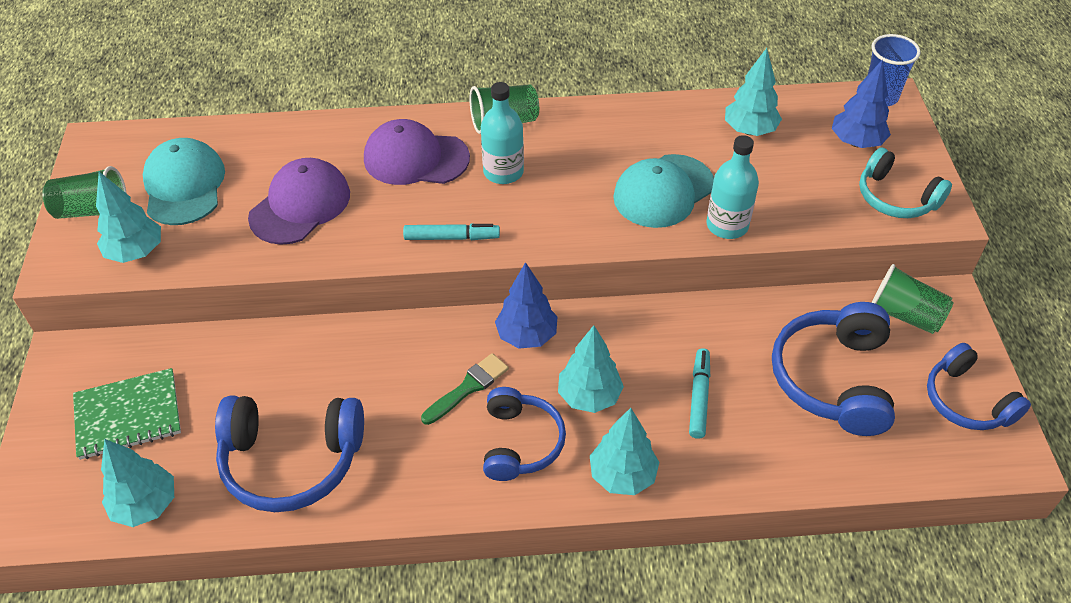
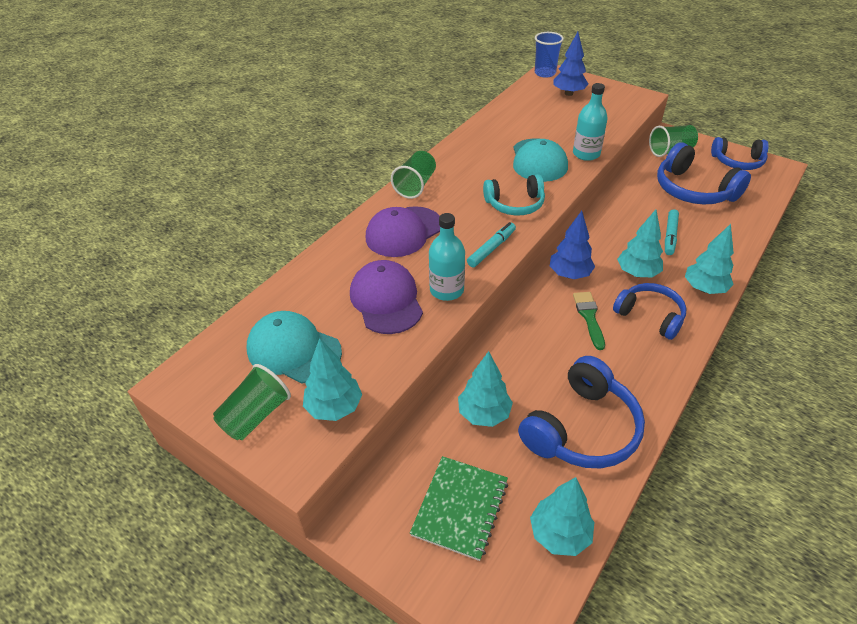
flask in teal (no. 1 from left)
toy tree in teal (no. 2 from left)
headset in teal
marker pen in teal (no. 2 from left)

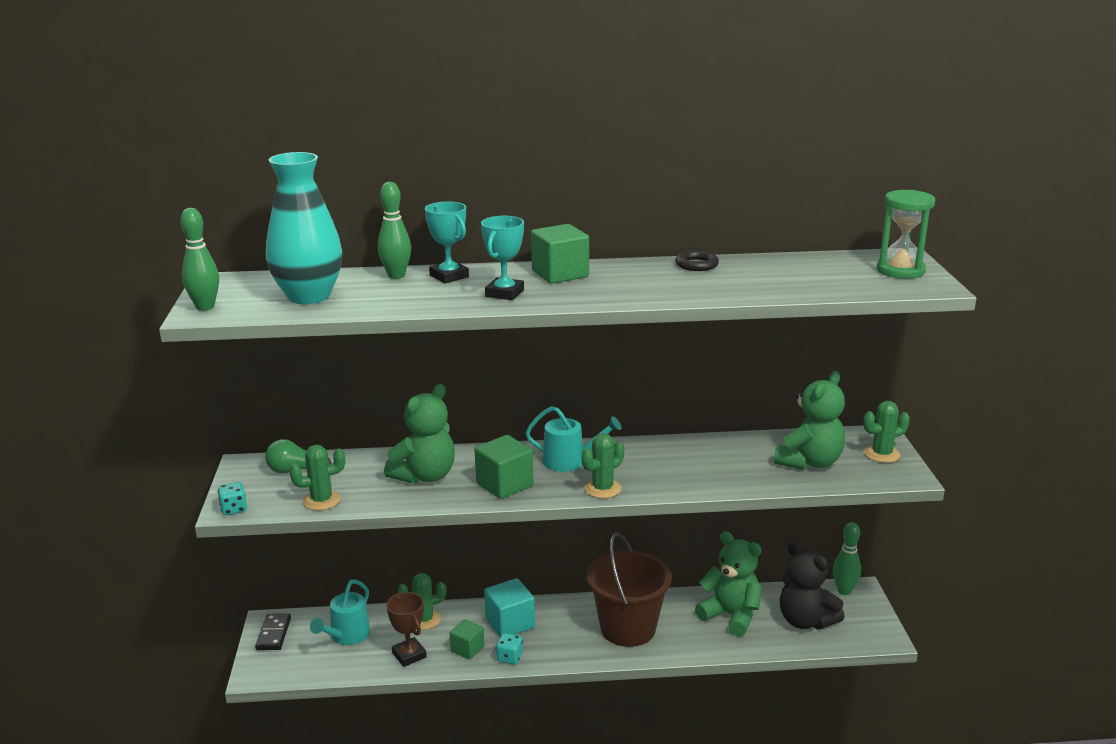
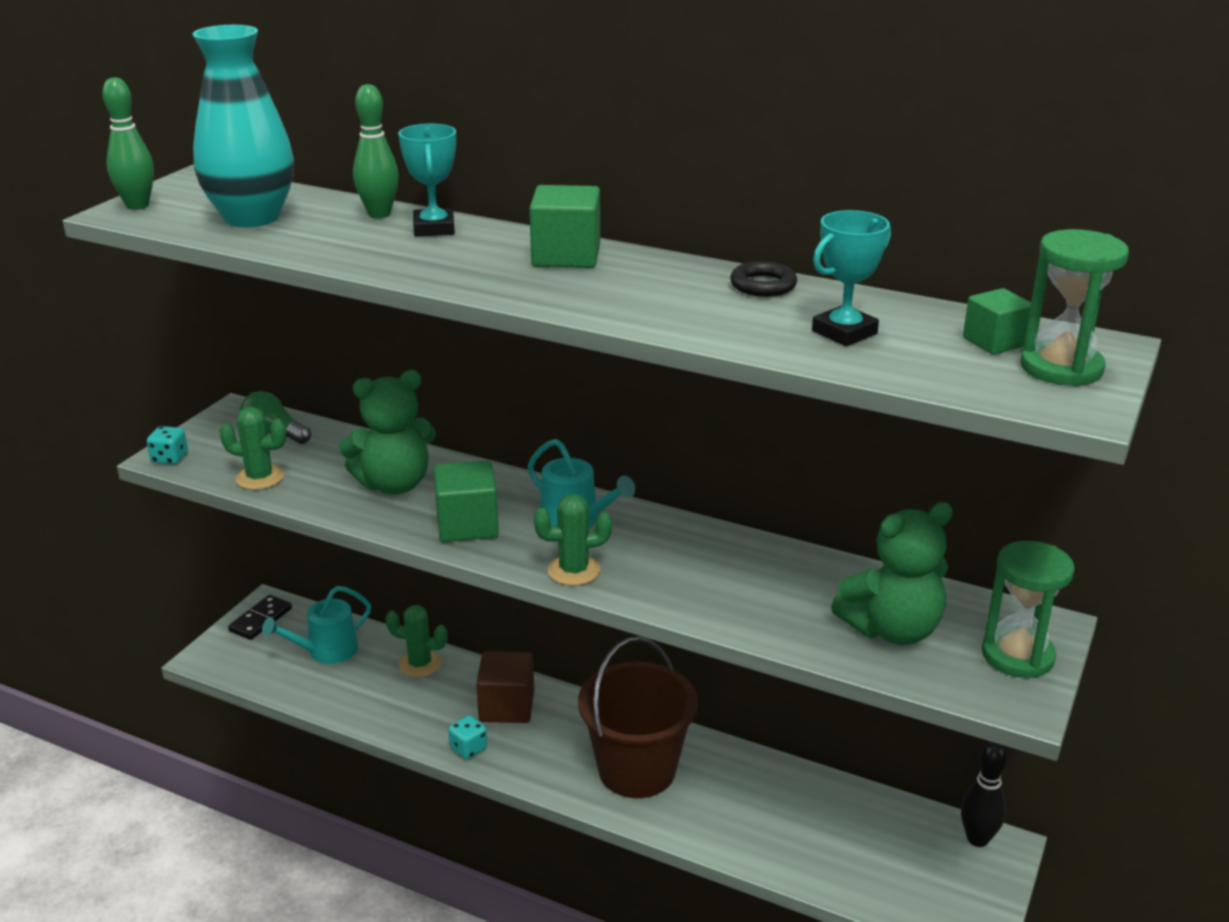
trophy in brown
teddy bear in green (no. 2 from left in the first image)
teddy bear in ebony
solid cube in green (no. 3 from left)
trophy in teal (no. 2 from left)
hourglass in green (no. 1 from left)
solid cube in brown
bowling pin in ebony

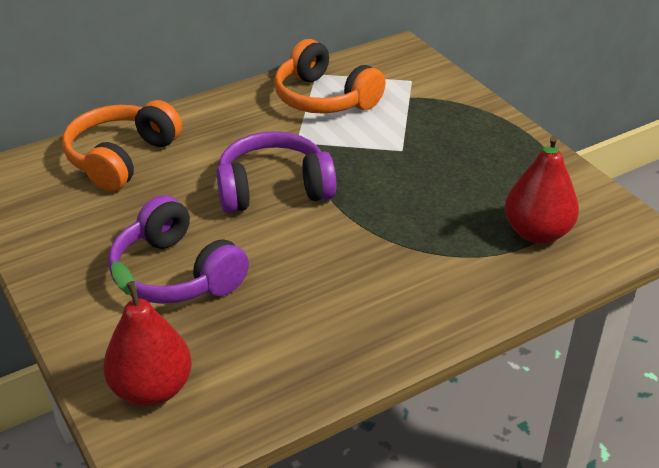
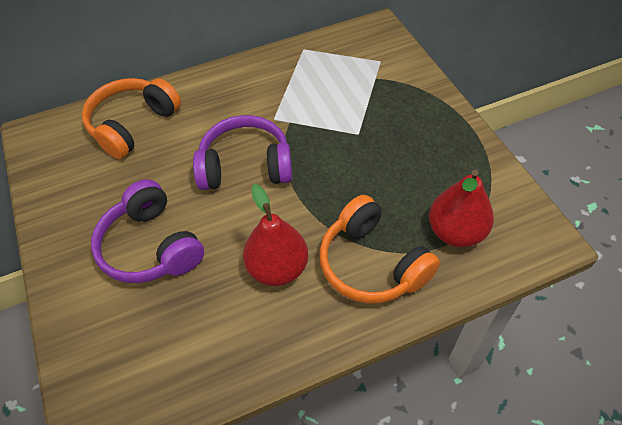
pear in red (no. 1 from left)
headset in orange (no. 2 from left)

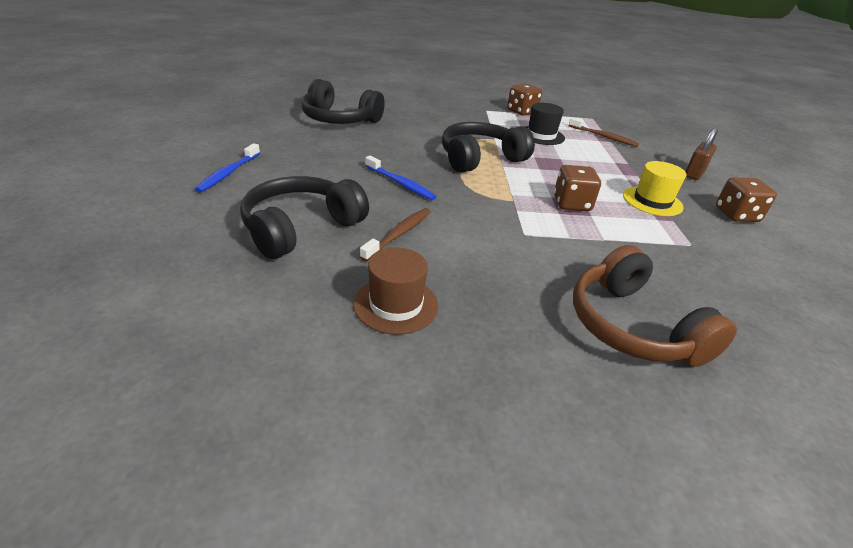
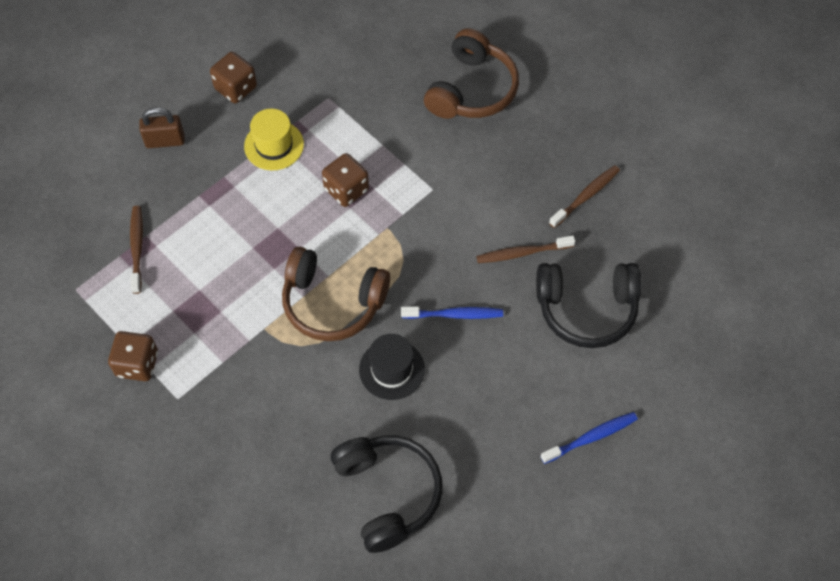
hat in ebony
dental brush in brown (no. 3 from left)
headset in brown (no. 1 from left)
dental brush in blue (no. 1 from left)

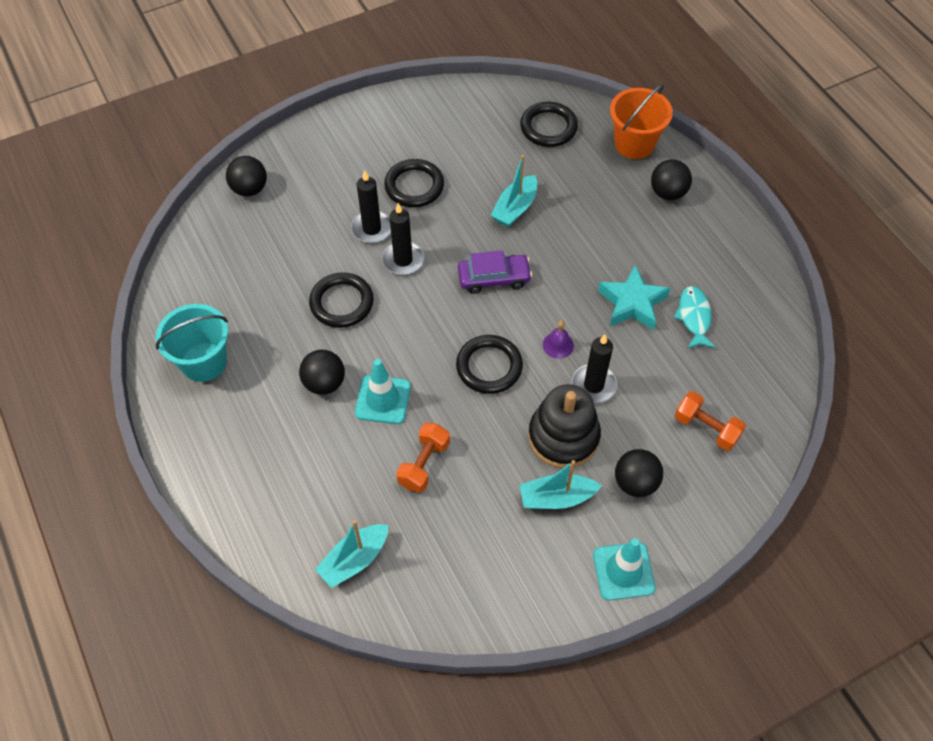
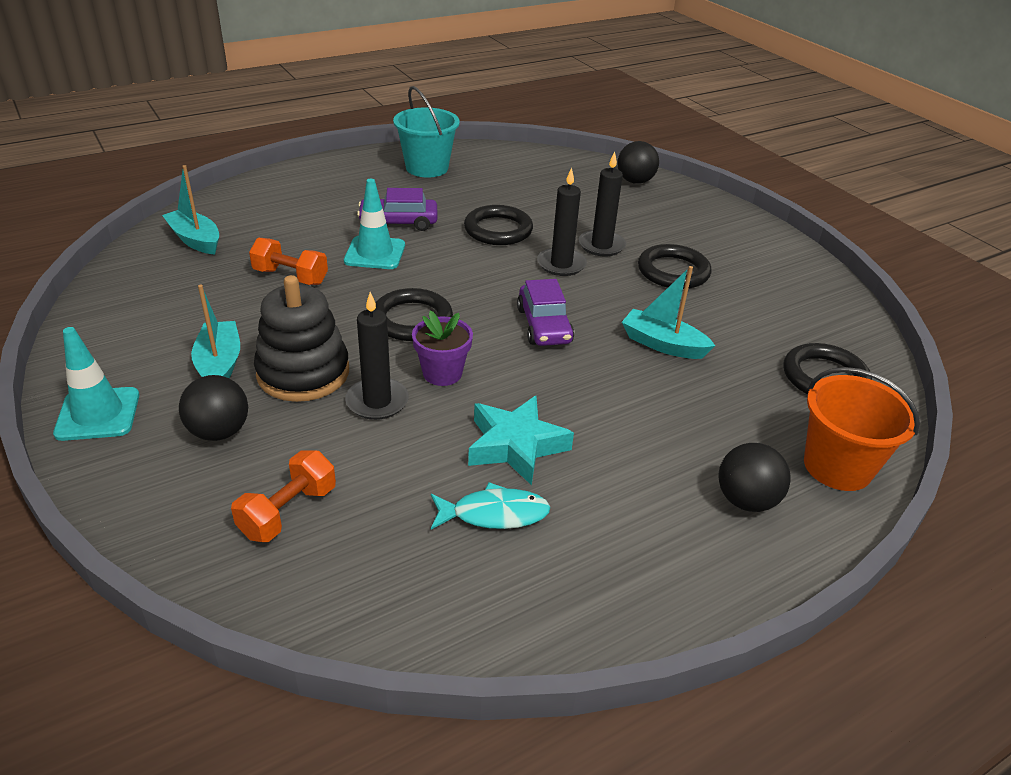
car in royal purple (no. 1 from left)
flower pot in royal purple

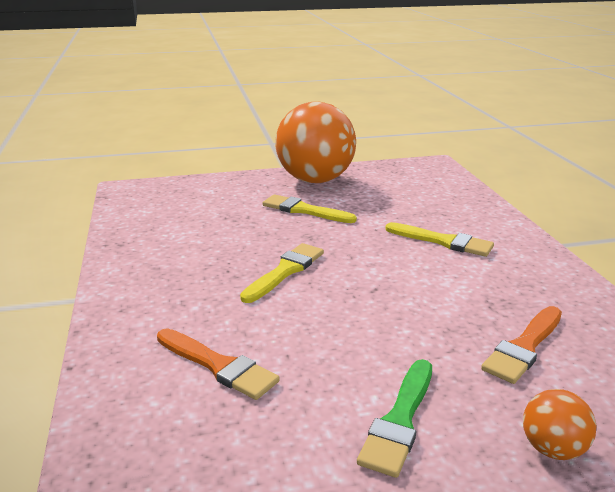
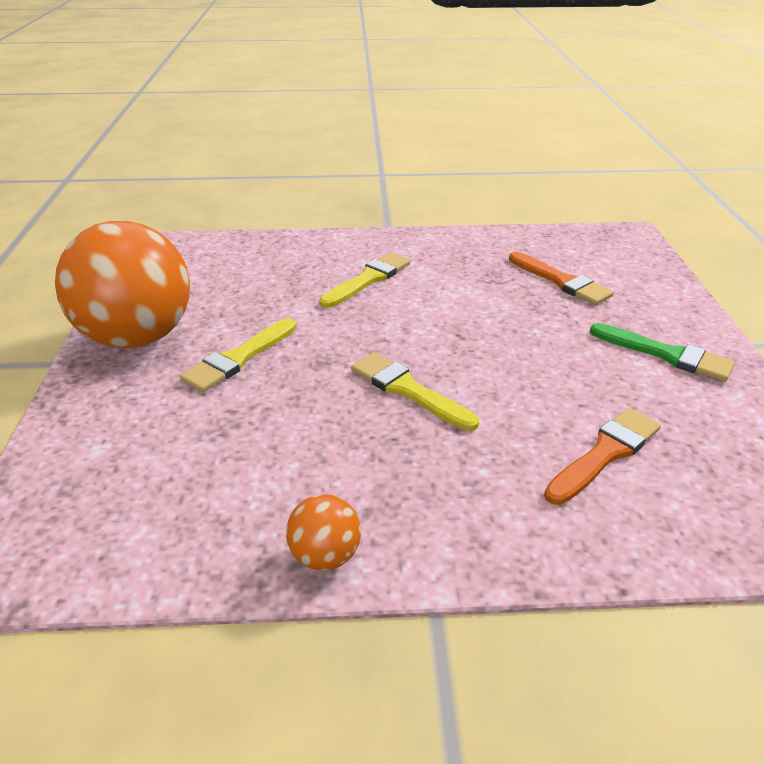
play ball in orange (no. 2 from left)

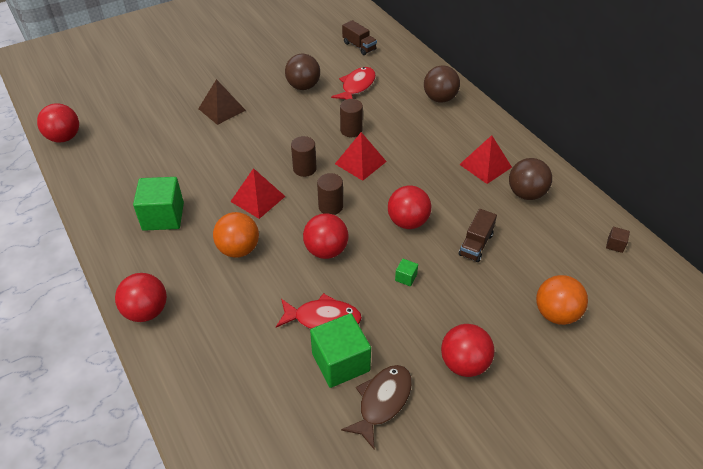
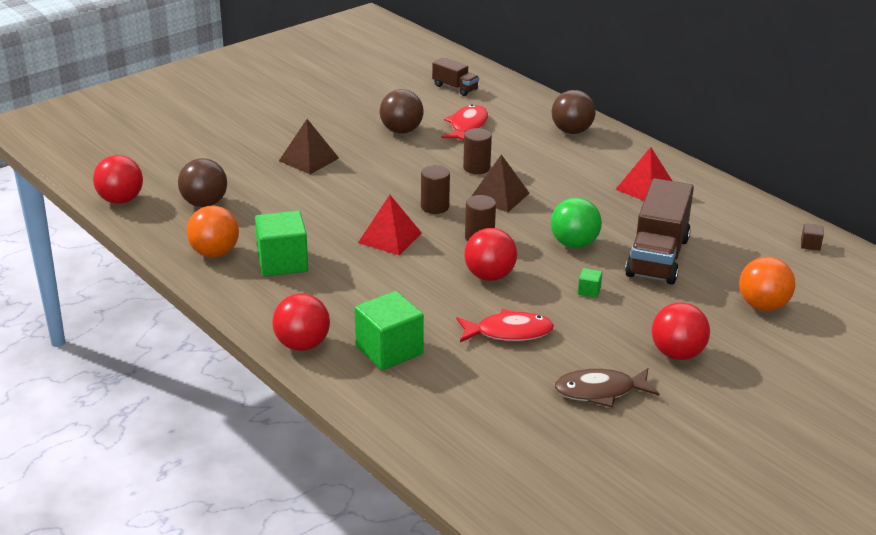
play ball in orange (no. 1 from left)
solid cube in green (no. 2 from left)
play ball in brown (no. 1 from left)
pyramid shape in brown (no. 2 from left)
play ball in green
toy fish in brown
truck in brown (no. 2 from left)

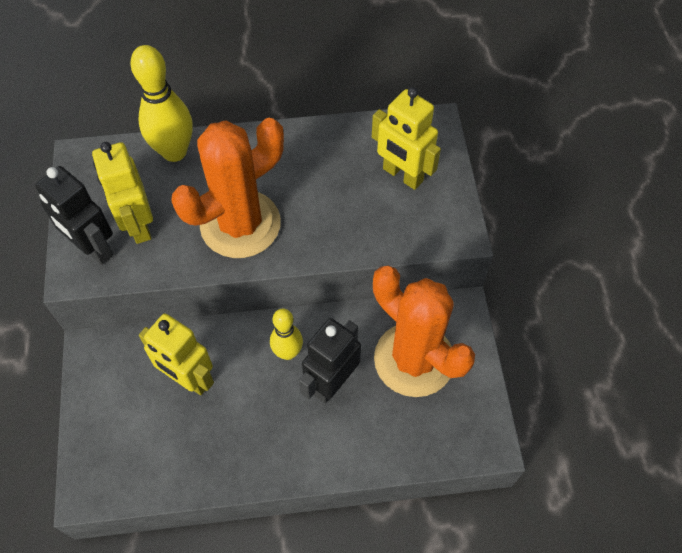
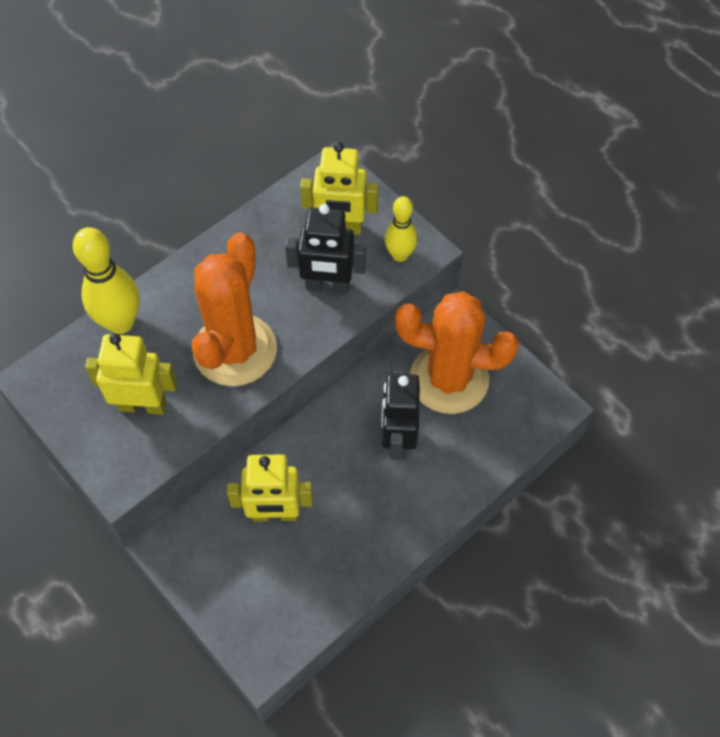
robot figure in ebony (no. 1 from left)
bowling pin in bright yellow (no. 2 from left)
robot figure in bright yellow (no. 1 from left)

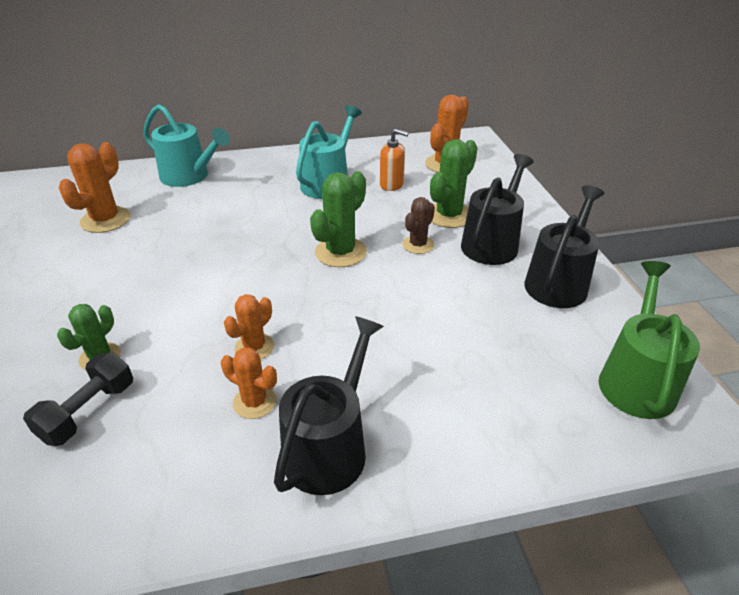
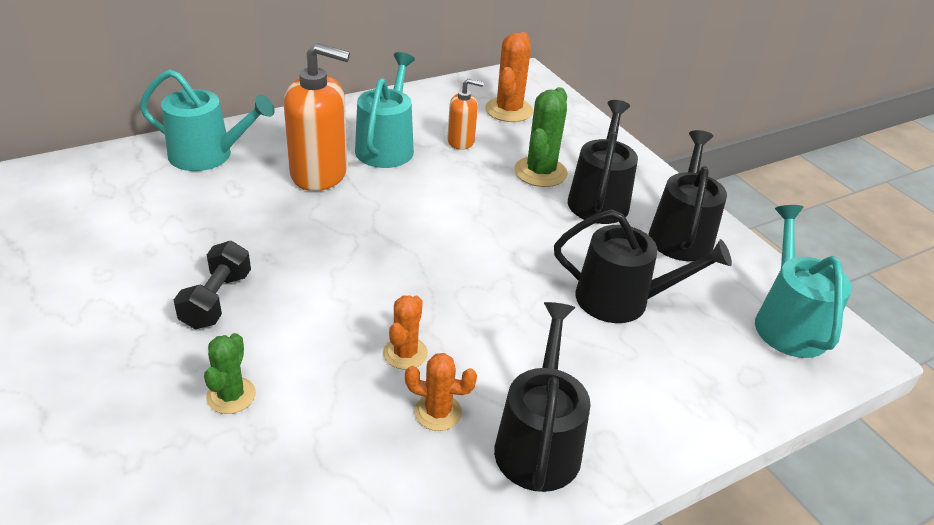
prickly plant in orange (no. 1 from left in the first image)
prickly plant in green (no. 2 from left in the first image)
prickly plant in brown
soap dispenser in orange (no. 1 from left)
watering can in ebony (no. 3 from left)
hand weight in ebony
watering can in teal (no. 3 from left)

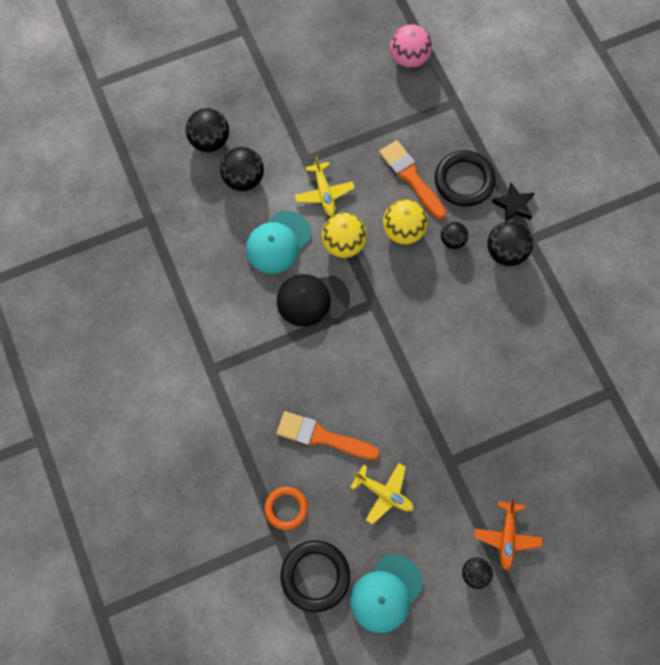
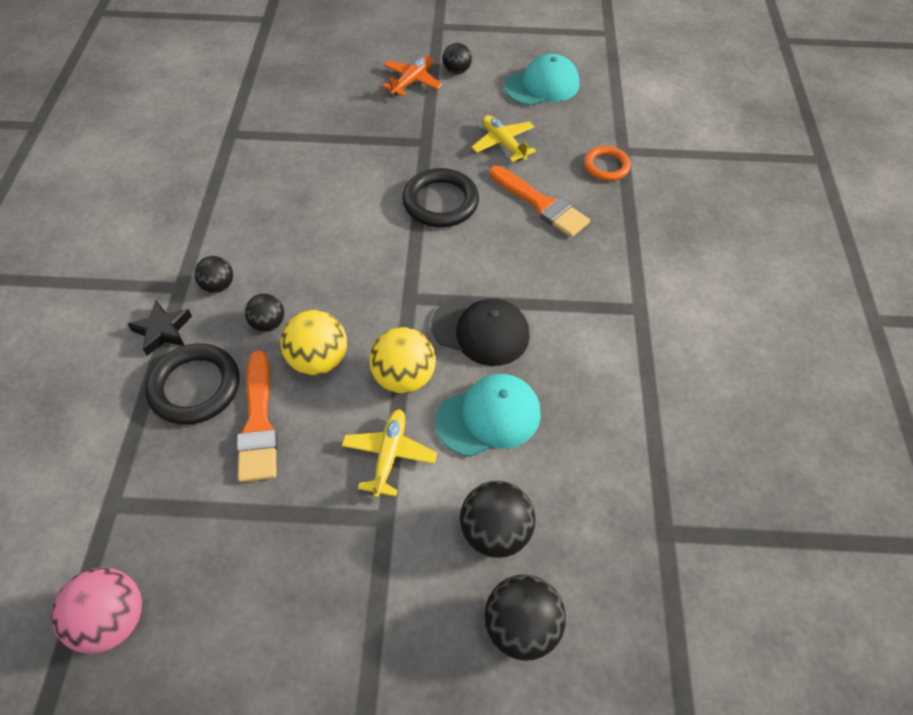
ring in ebony (no. 2 from left)
play ball in ebony (no. 1 from left)

